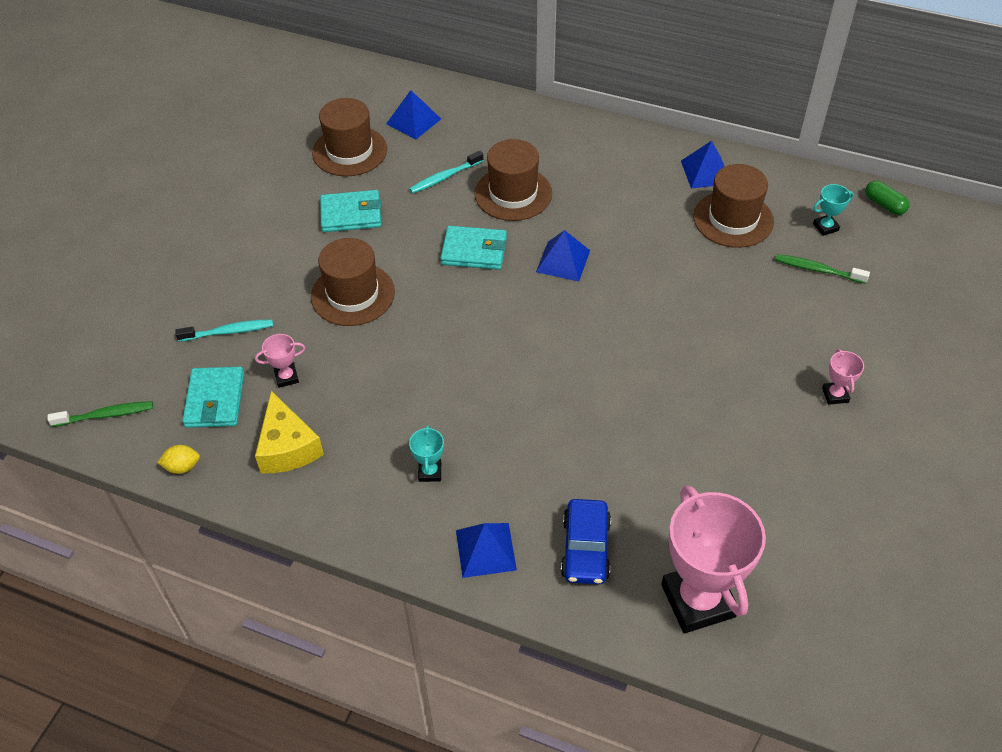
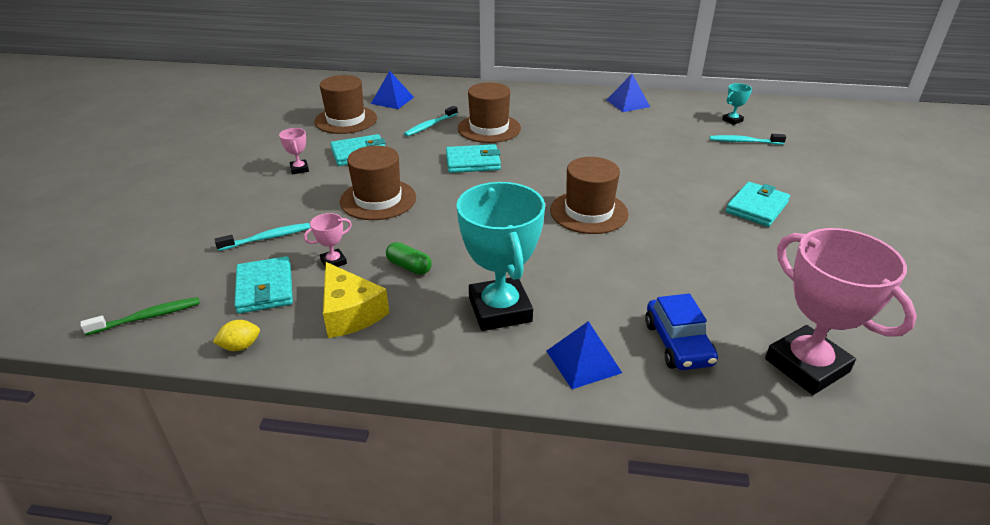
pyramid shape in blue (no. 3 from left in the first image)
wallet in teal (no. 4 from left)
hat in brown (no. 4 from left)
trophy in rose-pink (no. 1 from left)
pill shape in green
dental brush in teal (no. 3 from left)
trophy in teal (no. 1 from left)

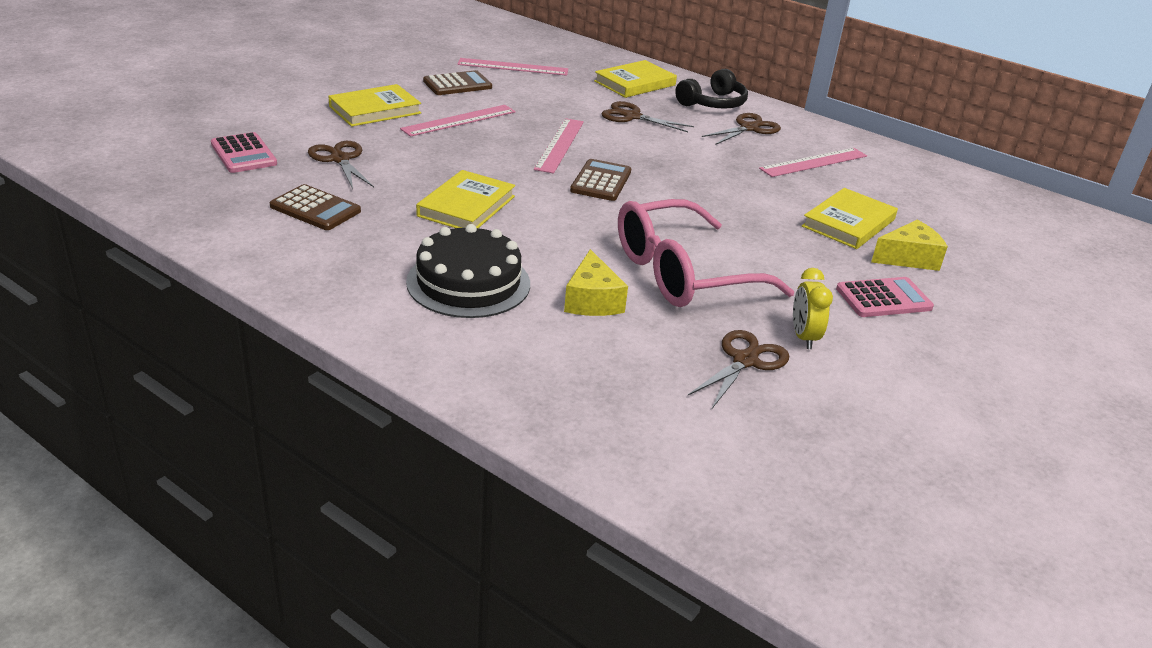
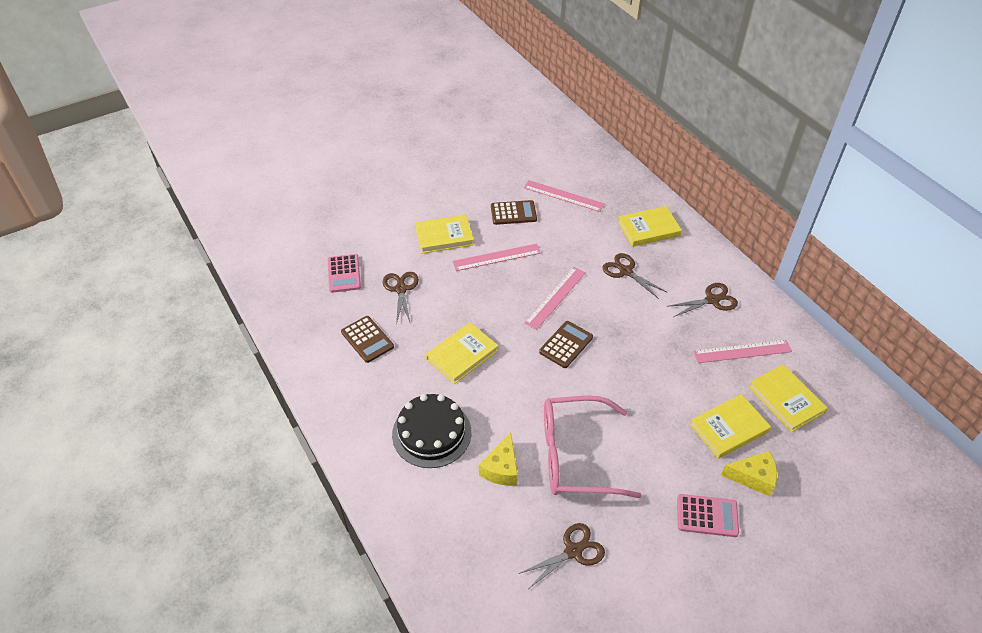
headset in ebony
alarm clock in bright yellow
hardcover in bright yellow (no. 5 from left)

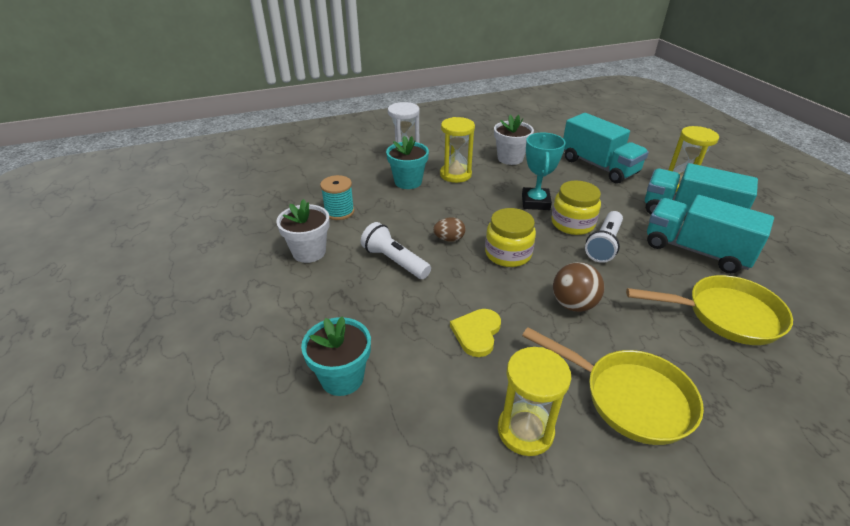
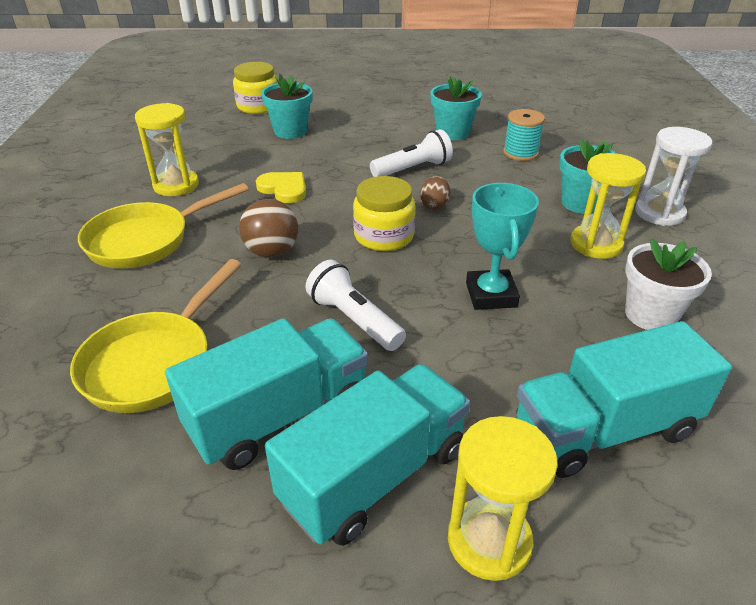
preserve jar in bright yellow (no. 1 from left)
flower pot in teal (no. 2 from left)
trophy in teal

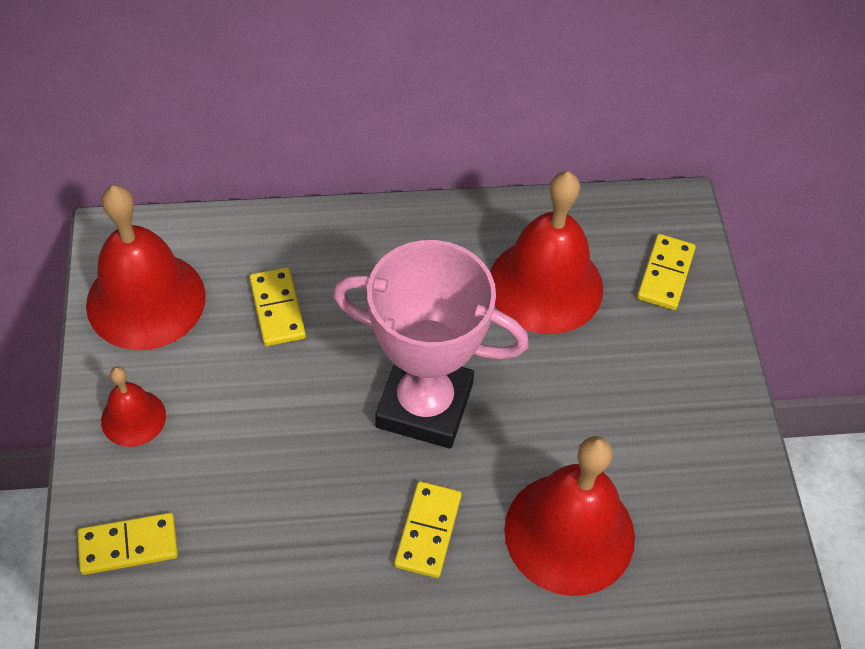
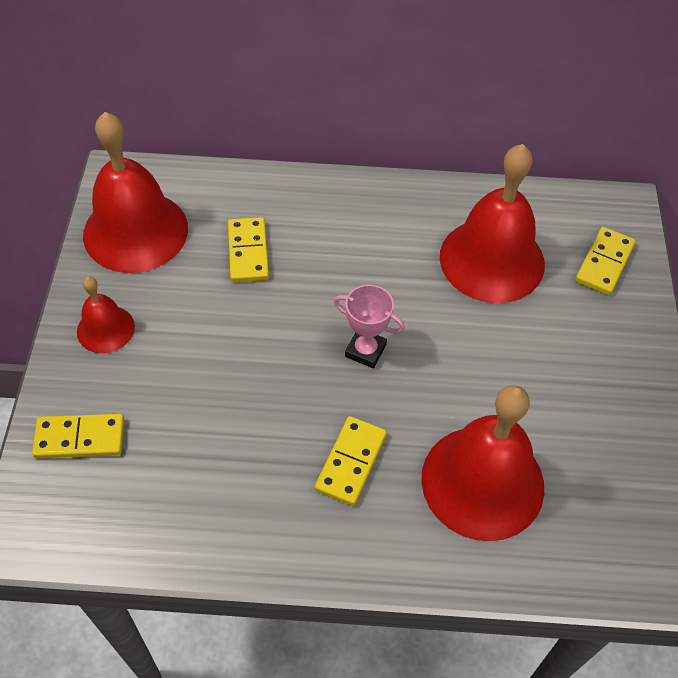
trophy in rose-pink

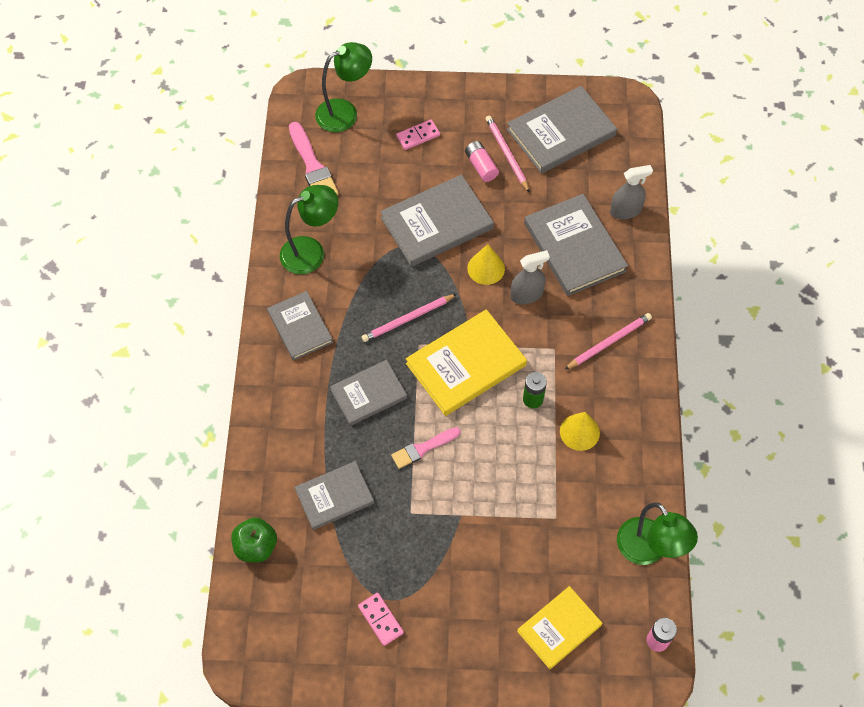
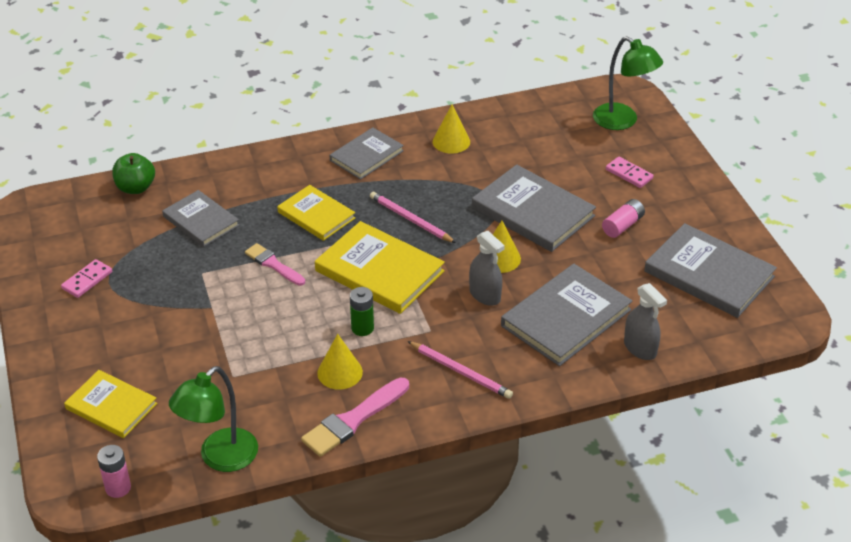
pencil in rose-pink (no. 2 from left in the first image)
brush in rose-pink (no. 2 from left)
cone in bright yellow (no. 2 from left)
hardcover in bright yellow (no. 2 from left)

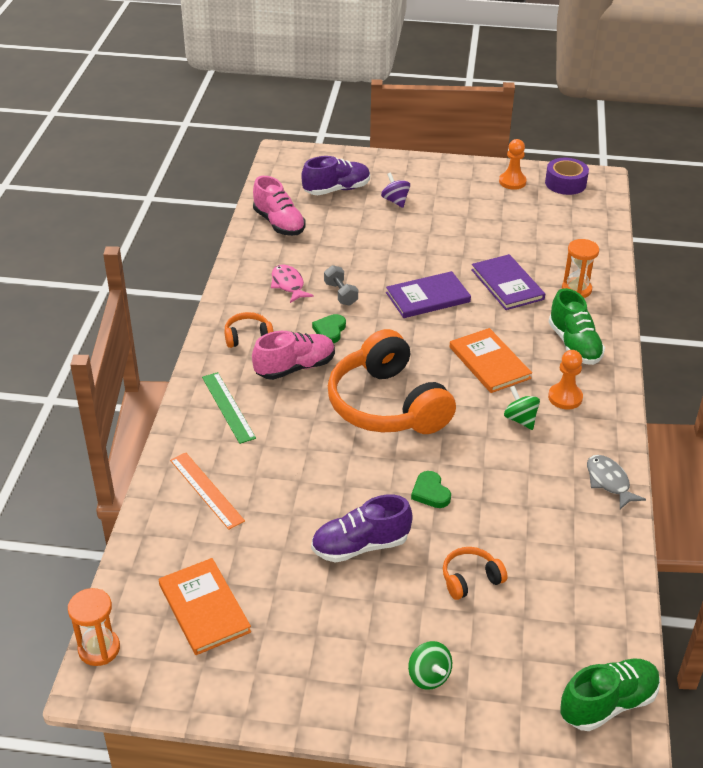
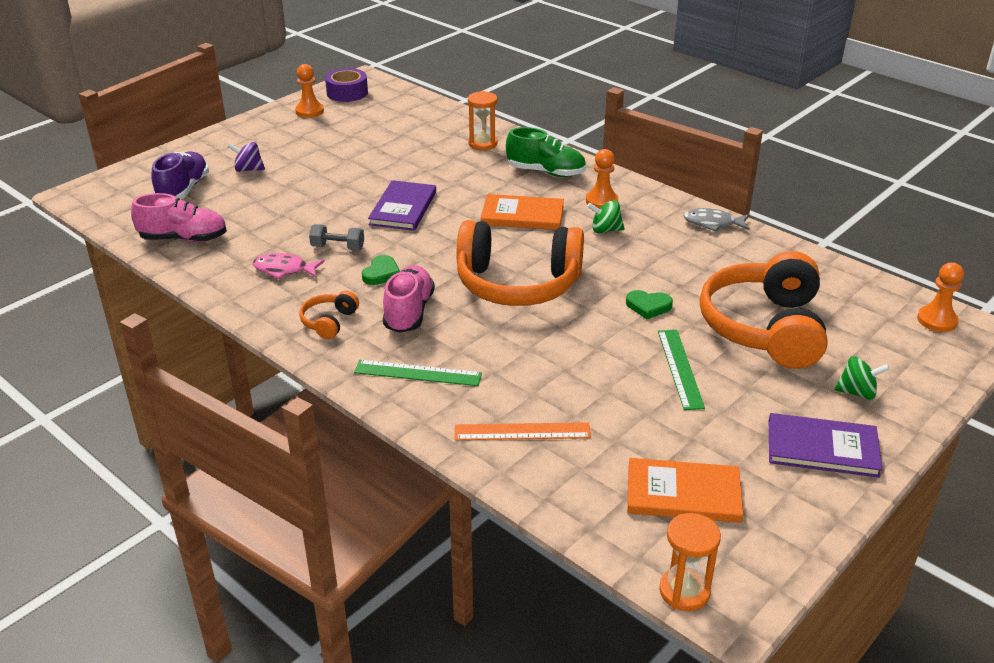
hardcover in royal purple (no. 2 from left)
straightedge in green (no. 2 from left)
pawn in orange (no. 3 from left)
heart shape in green (no. 1 from left)
headset in orange (no. 3 from left)

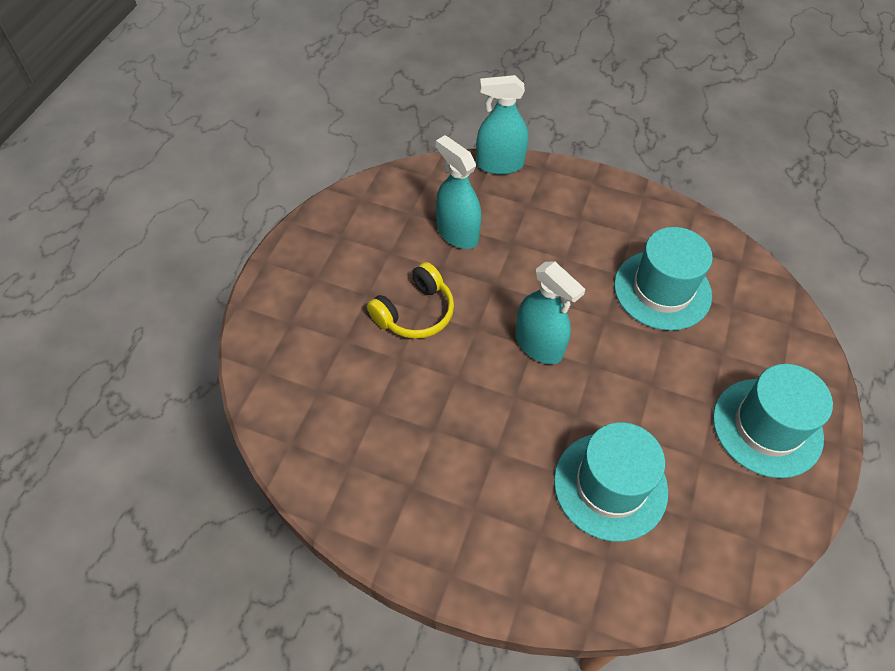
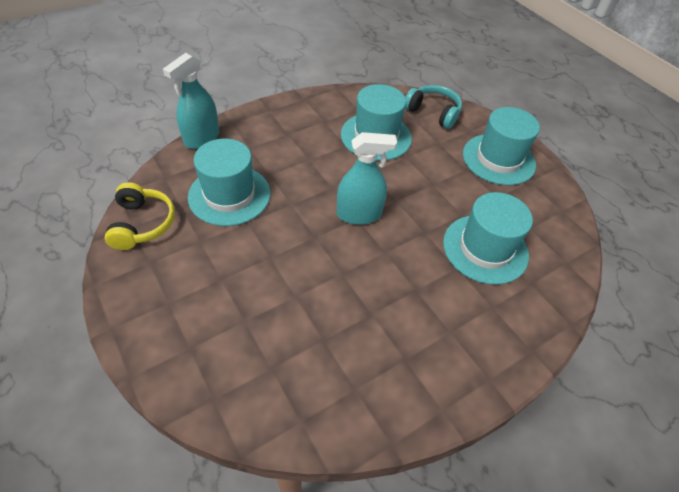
headset in teal
headset in bright yellow
hat in teal (no. 1 from left)

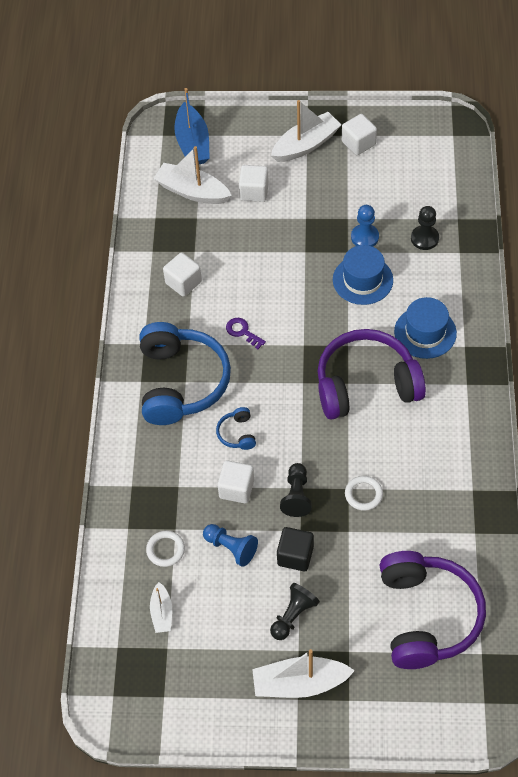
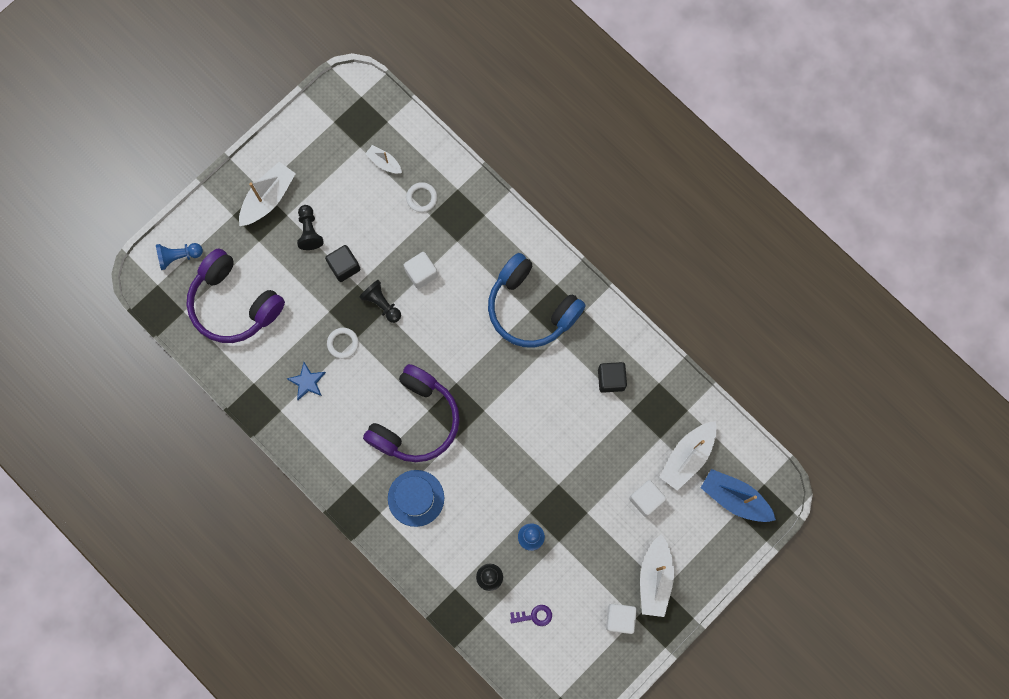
headset in blue (no. 2 from left in the first image)
hat in blue (no. 1 from left in the first image)
five-pointed star in blue
pawn in blue (no. 1 from left)
key in royal purple
solid cube in ebony (no. 2 from left)
boat in white (no. 4 from left)

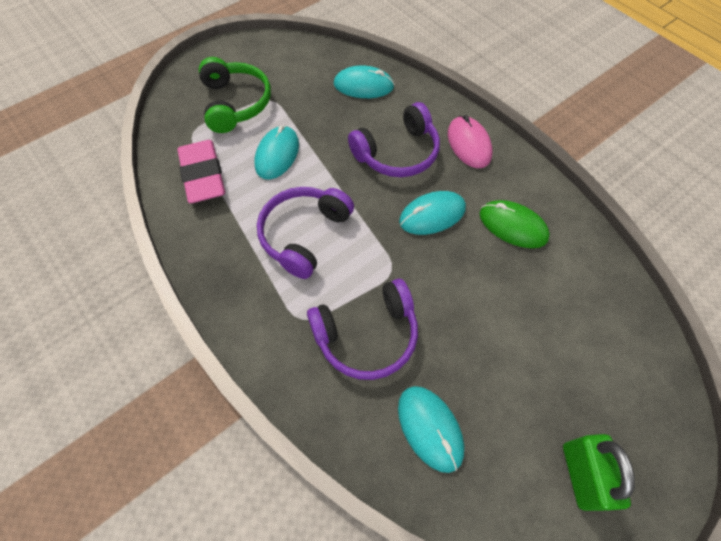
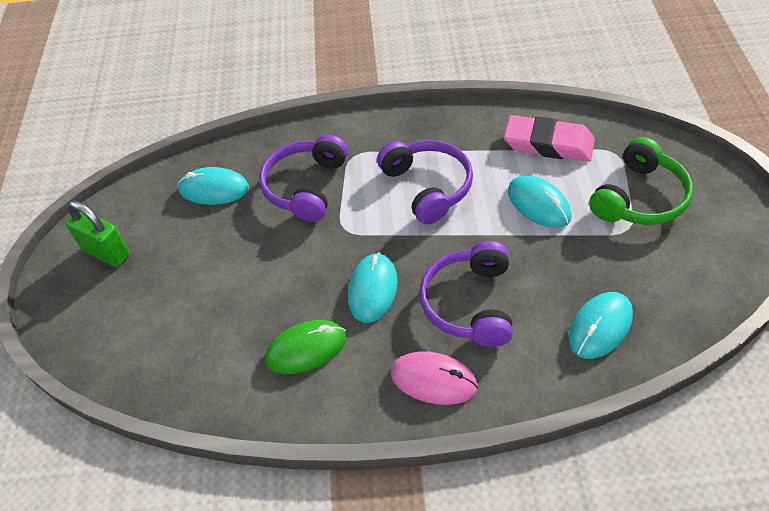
headset in green

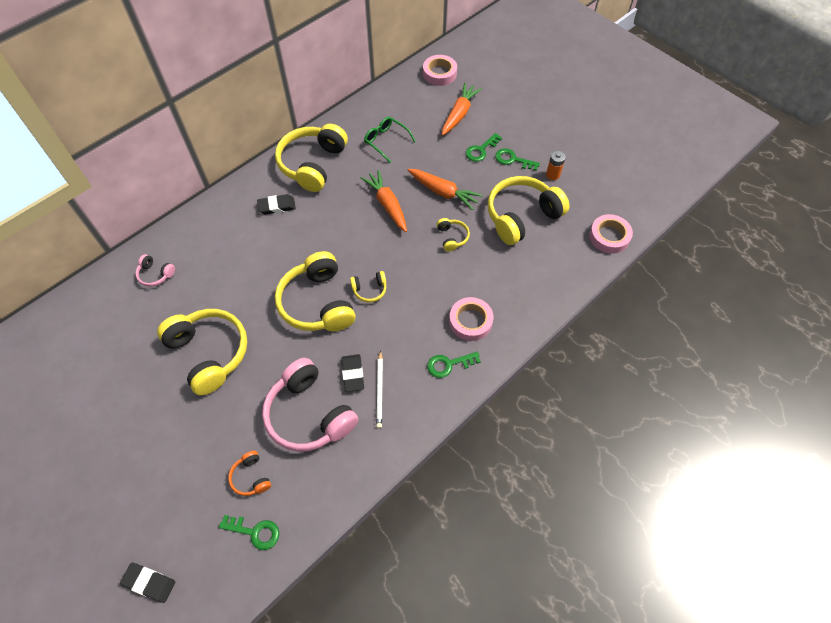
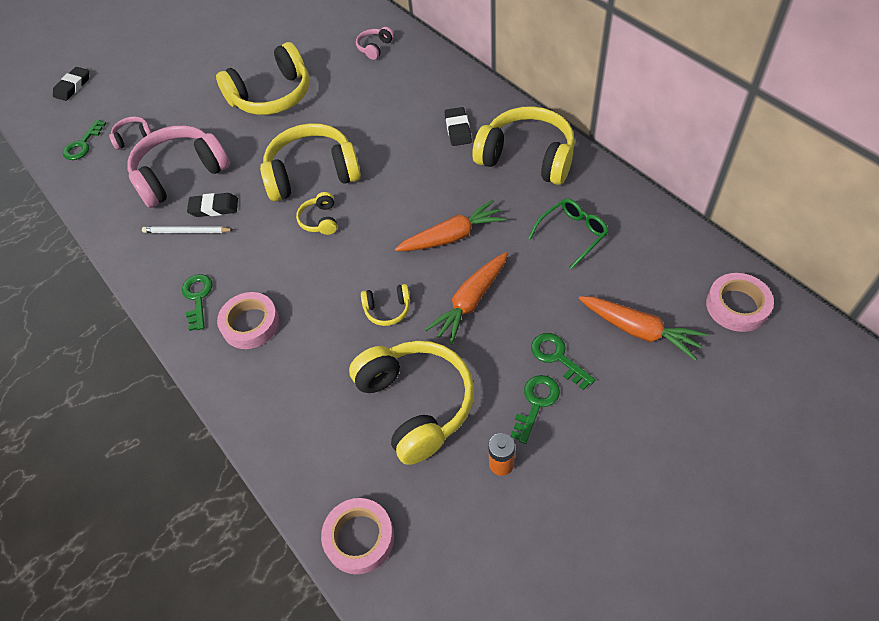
headset in rose-pink (no. 1 from left)

